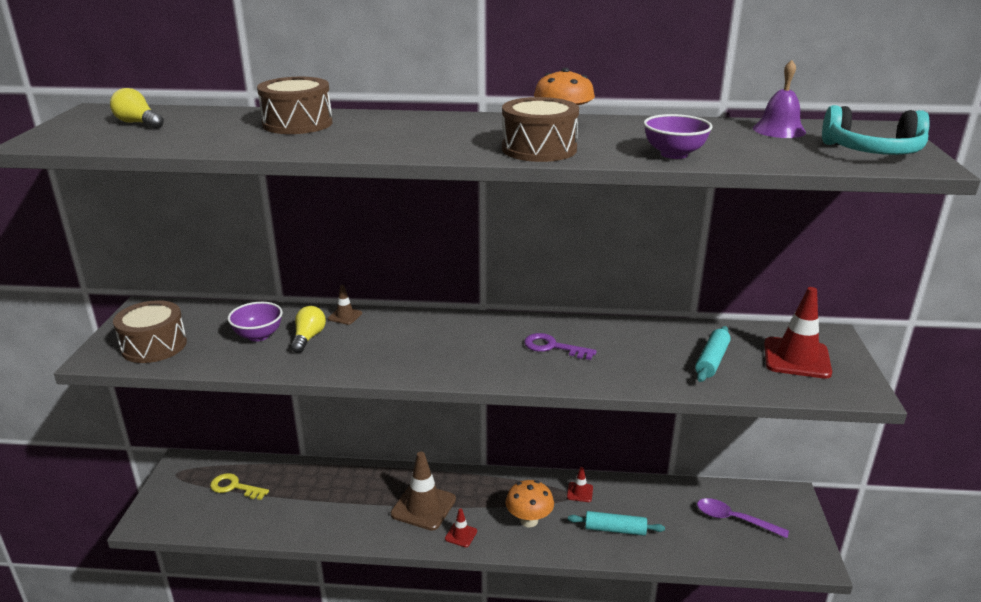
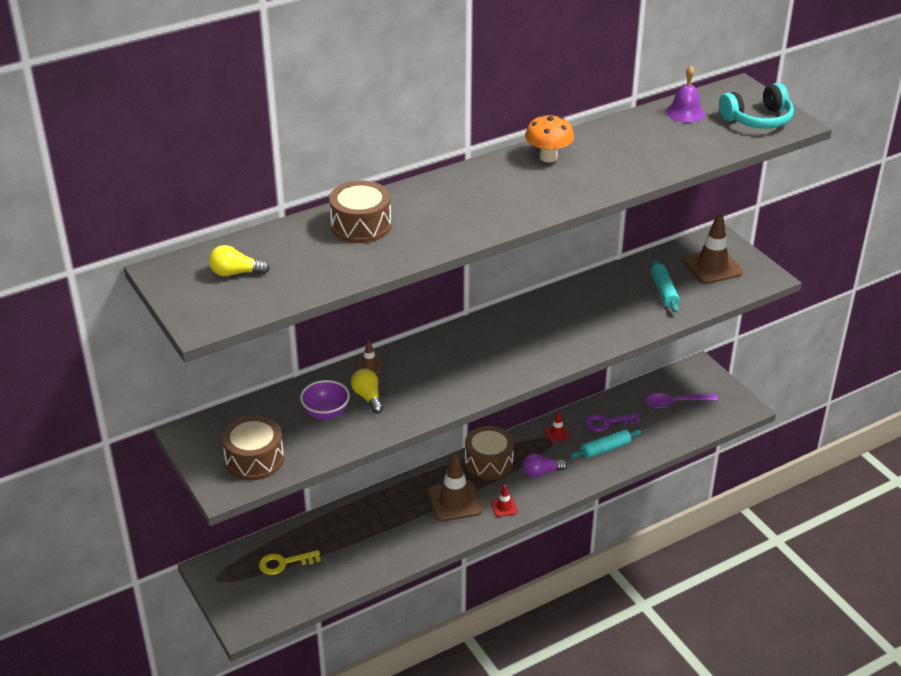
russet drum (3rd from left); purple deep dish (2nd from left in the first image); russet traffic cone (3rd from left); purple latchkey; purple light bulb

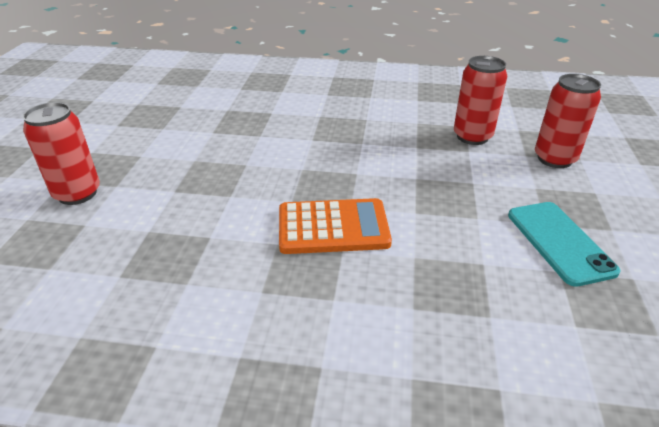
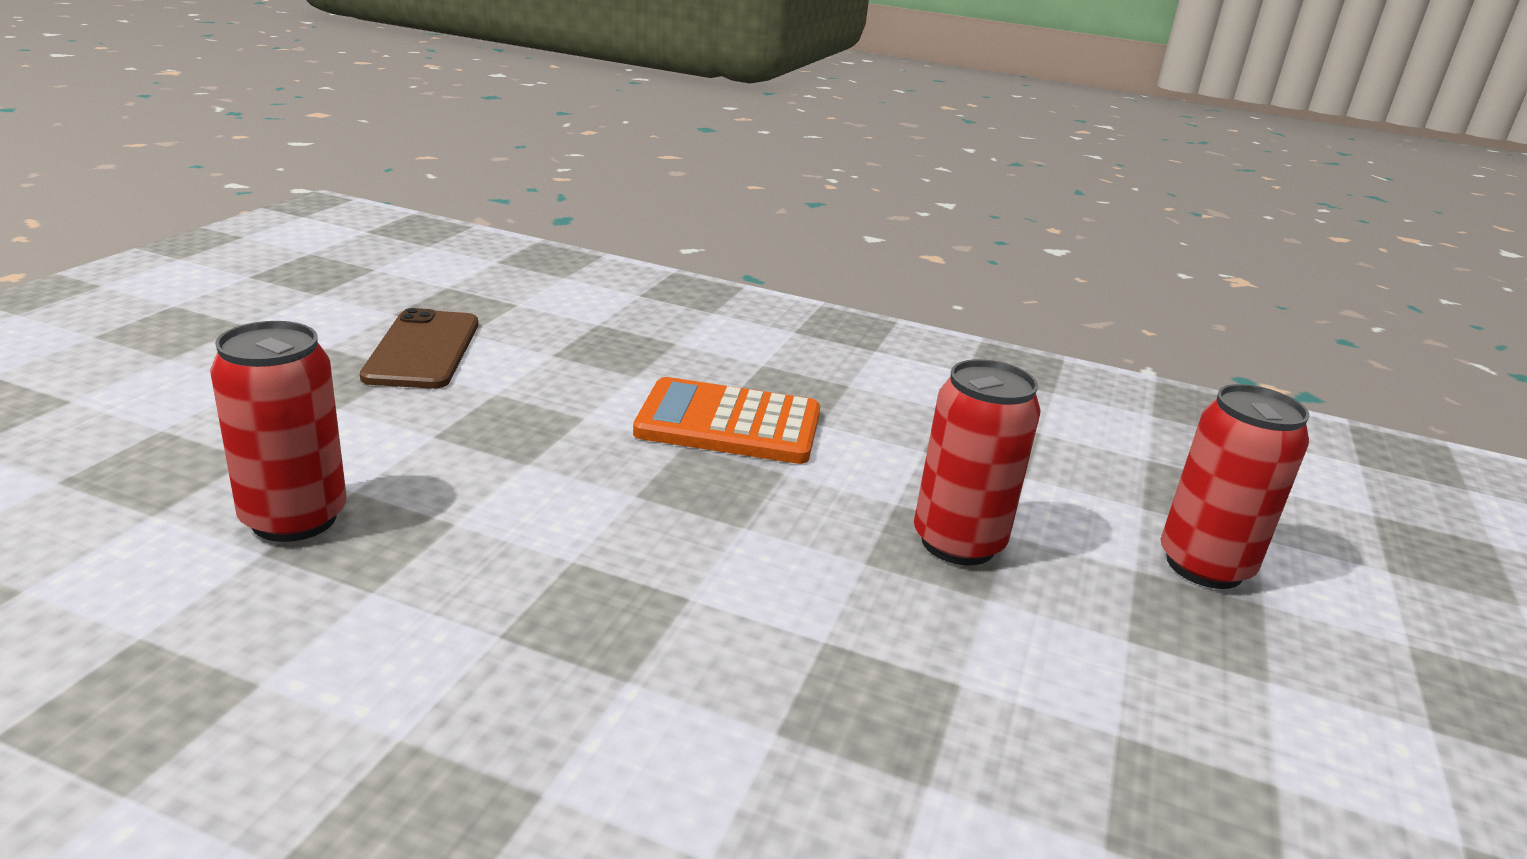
scarlet tin (2nd from left); russet phone

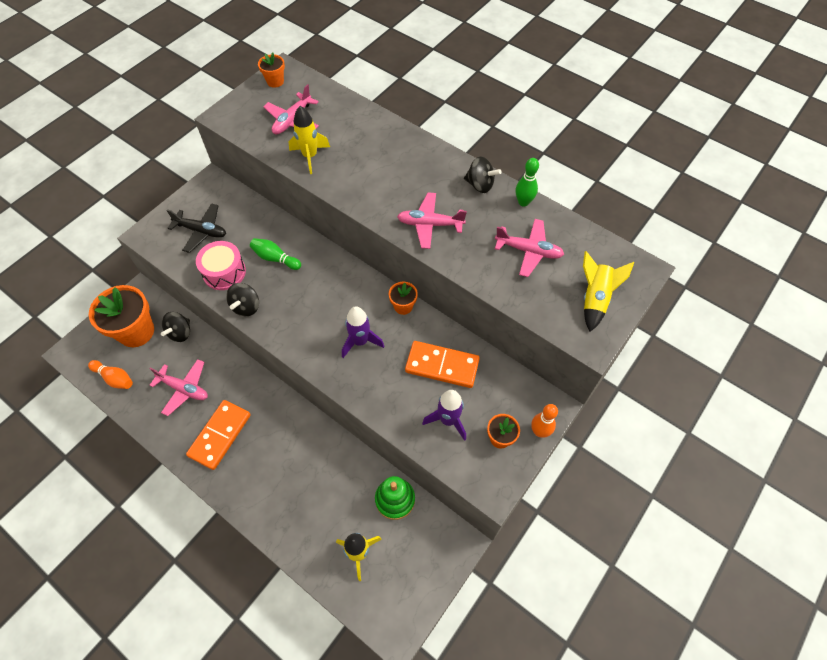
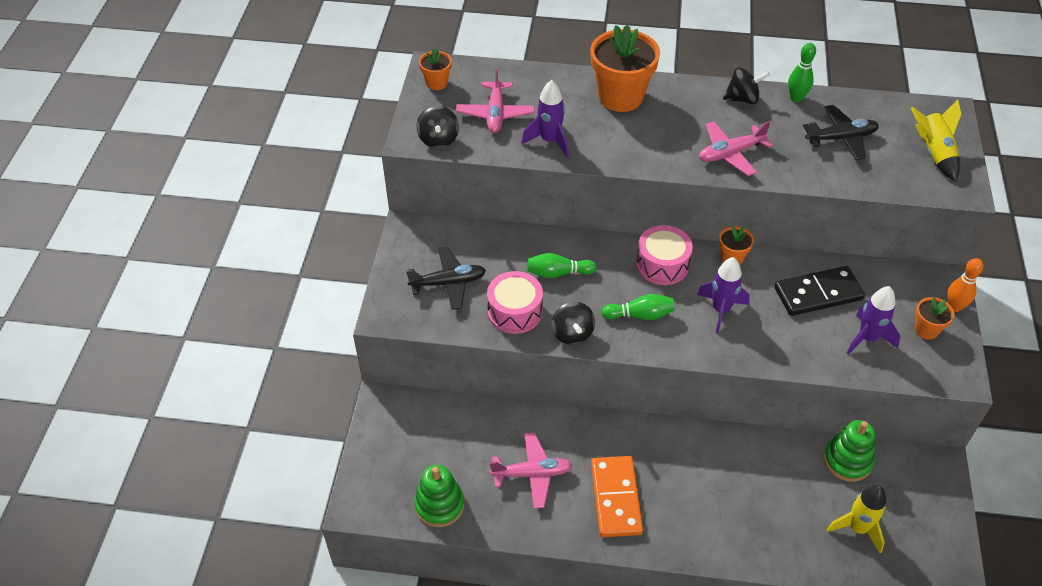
purple toy rocket (1st from left); black aeroplane (2nd from left); bright orange potted plant (2nd from left); black toy top (1st from left); black domino; leaf-green stacking rings (1st from left); rosy drum (2nd from left); leaf-green tenpin (2nd from left)

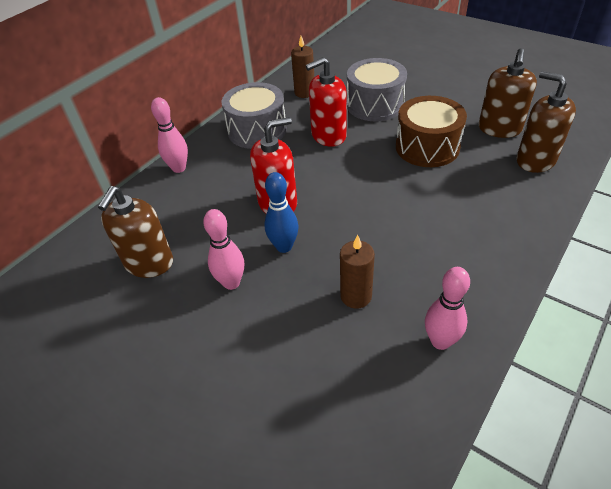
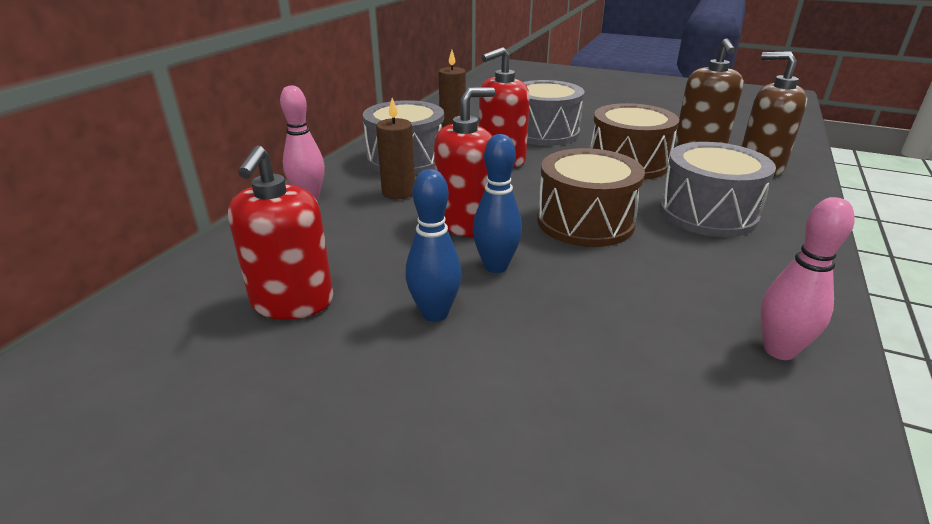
scarlet pump bottle (1st from left); royal blue tenpin (1st from left); russet wax candle (1st from left); grey drum (3rd from left); russet drum (1st from left)

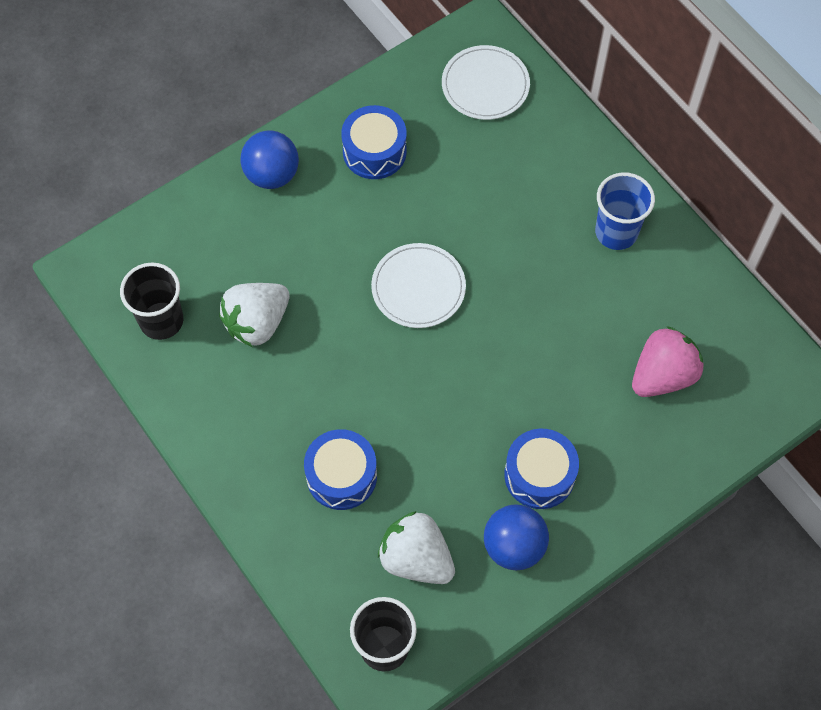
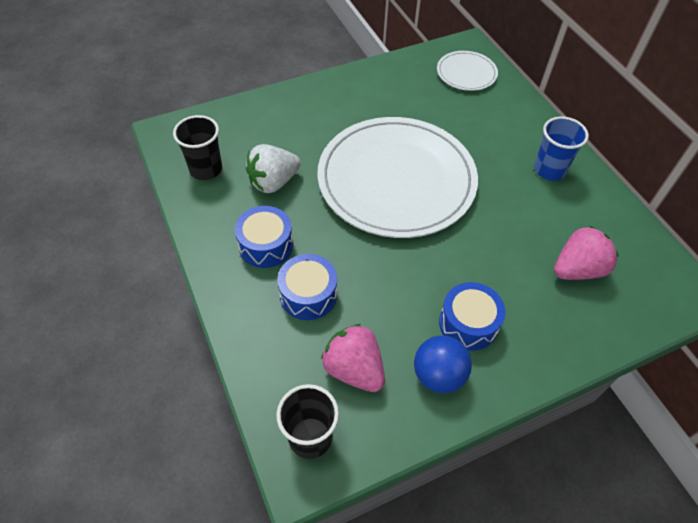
royal blue drum (1st from left); royal blue sphere (1st from left in the first image); white plate (1st from left); rosy berry (1st from left)

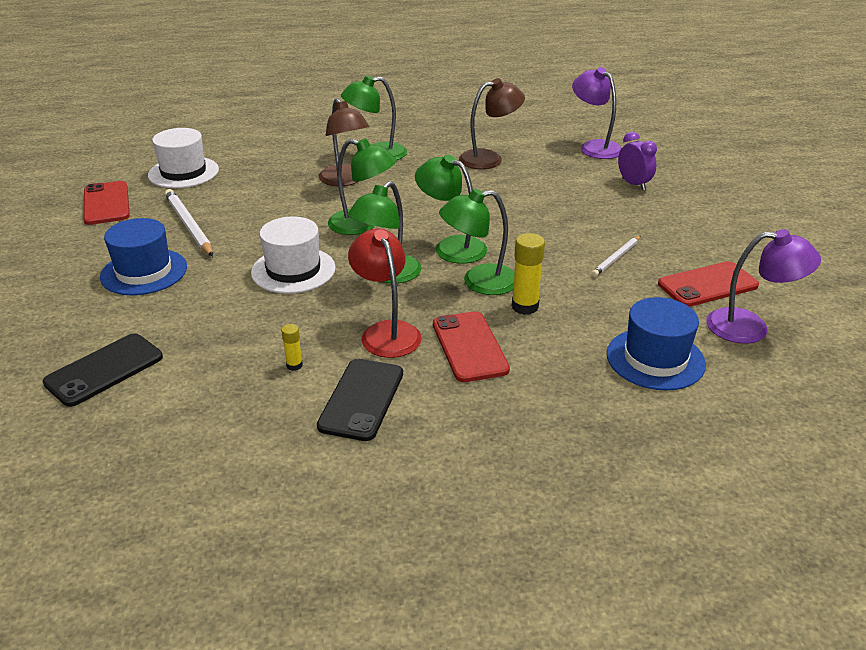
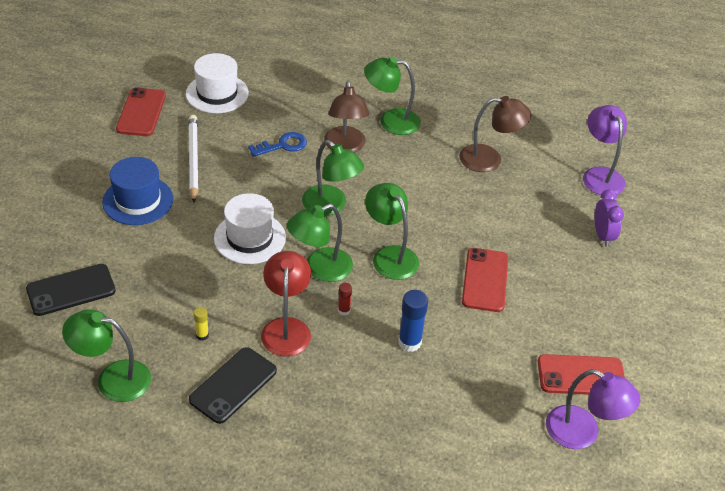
leaf-green desk lamp (1st from left); royal blue glue; white pencil (2nd from left in the first image); royal blue top hat (2nd from left in the first image); scarlet phone (2nd from left); royal blue latchkey; scarlet glue

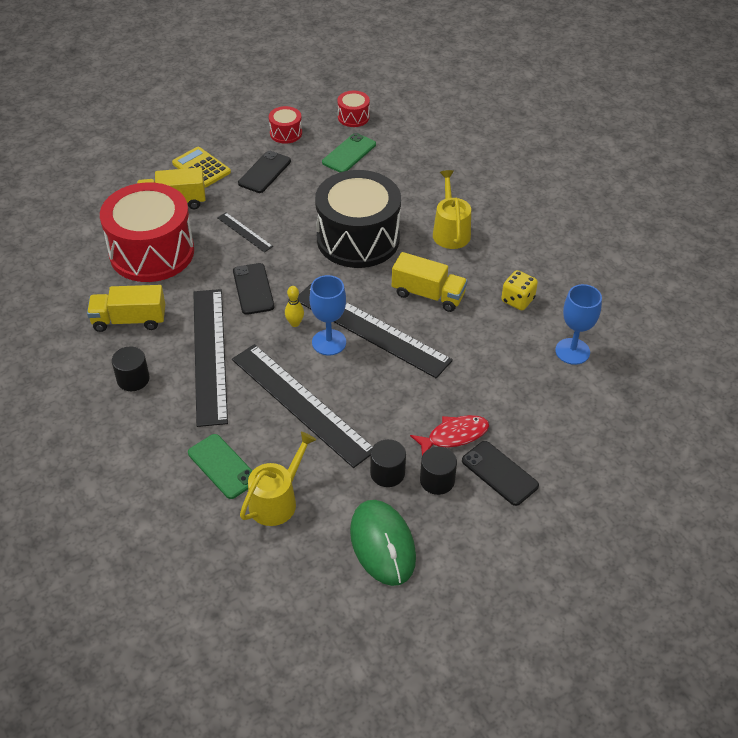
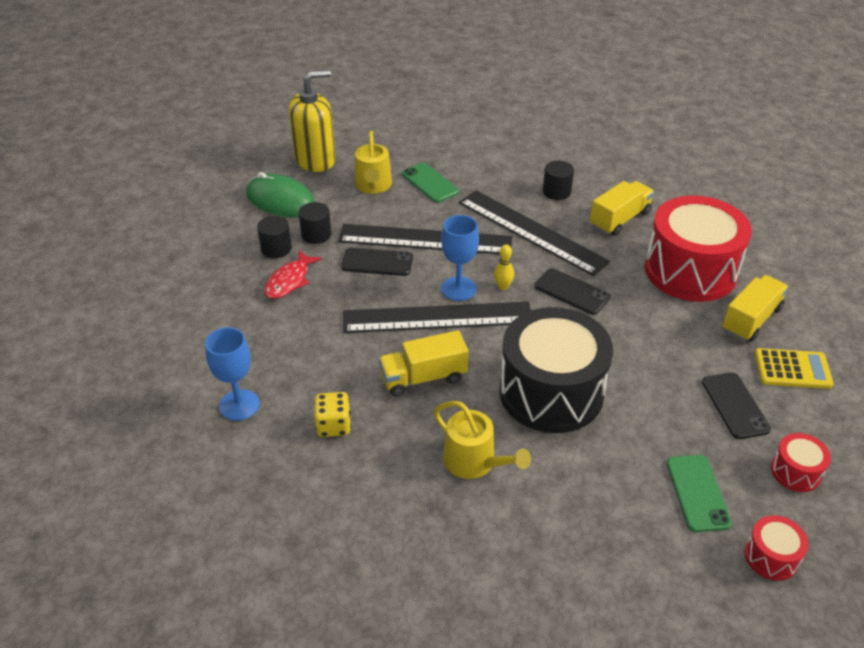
black straightedge (2nd from left in the first image); leaf-green phone (1st from left); black phone (1st from left); bright yellow pump bottle

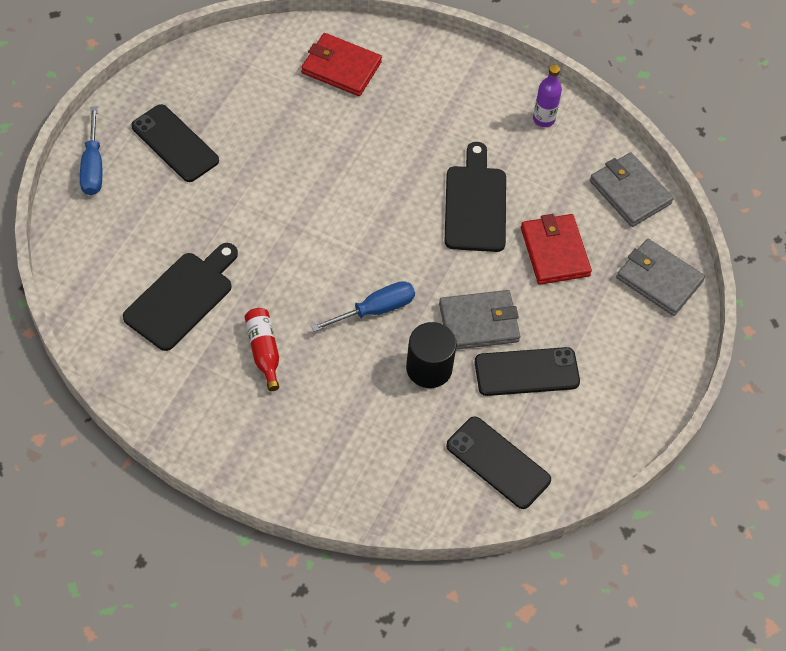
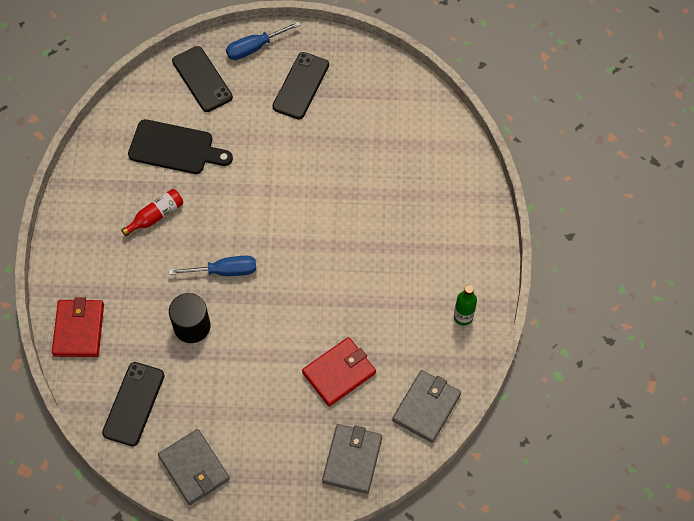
scarlet billfold (1st from left); leaf-green drink bottle; black cutting board (2nd from left in the first image); royal blue flat screwdriver (1st from left); grey billfold (1st from left); black phone (2nd from left)

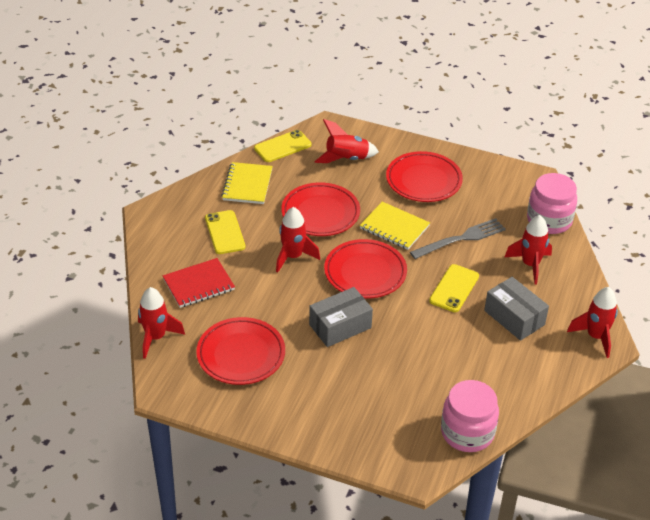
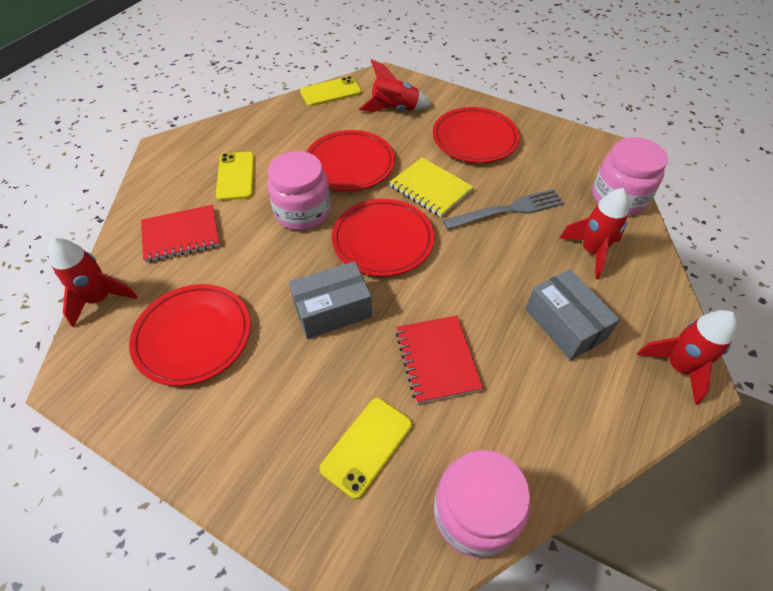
bright yellow notepad (1st from left in the first image); rosy jar (1st from left); bright yellow phone (3rd from left); scarlet notepad (2nd from left)

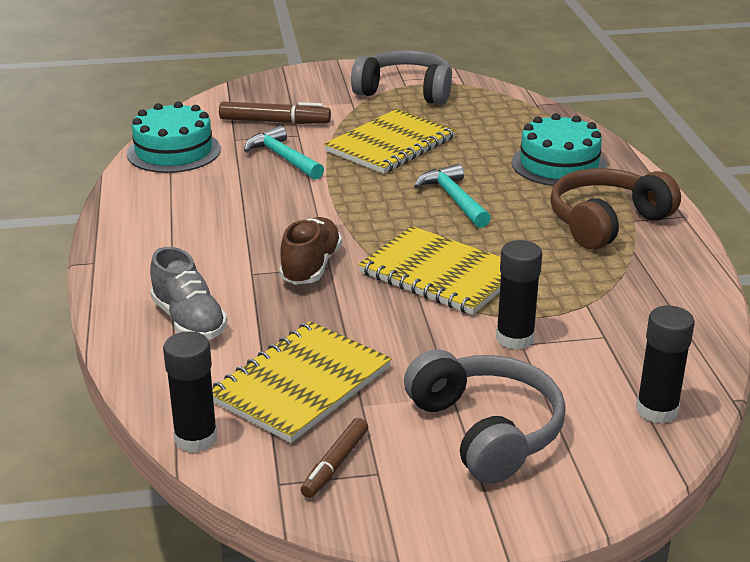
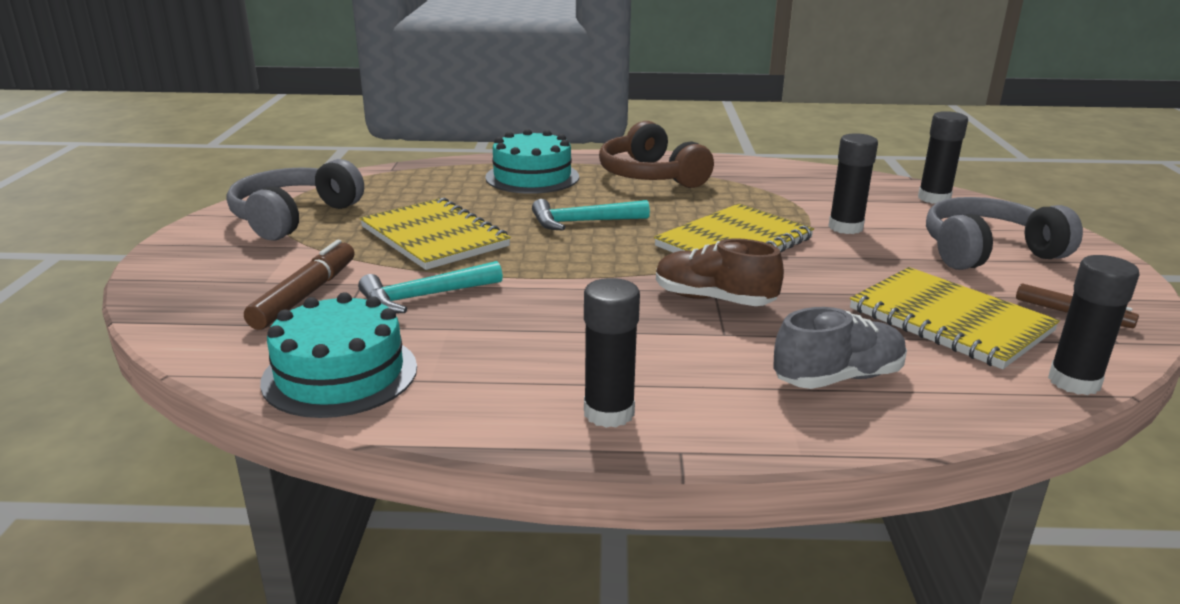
black glue (1st from left)

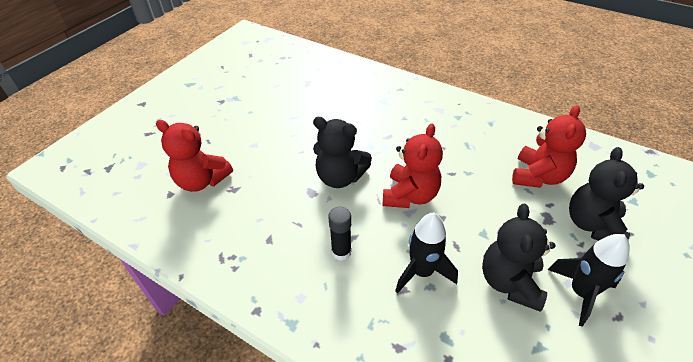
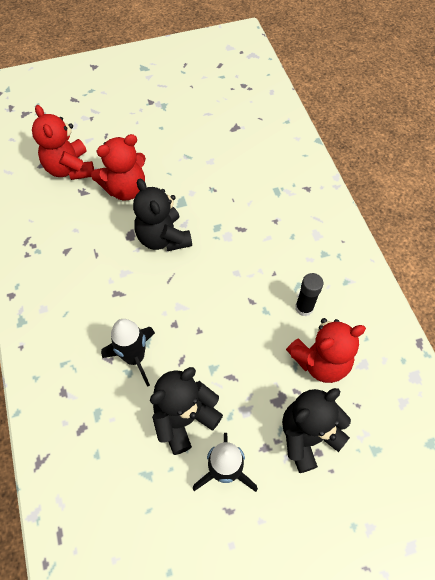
scarlet teddy bear (2nd from left); black glue

